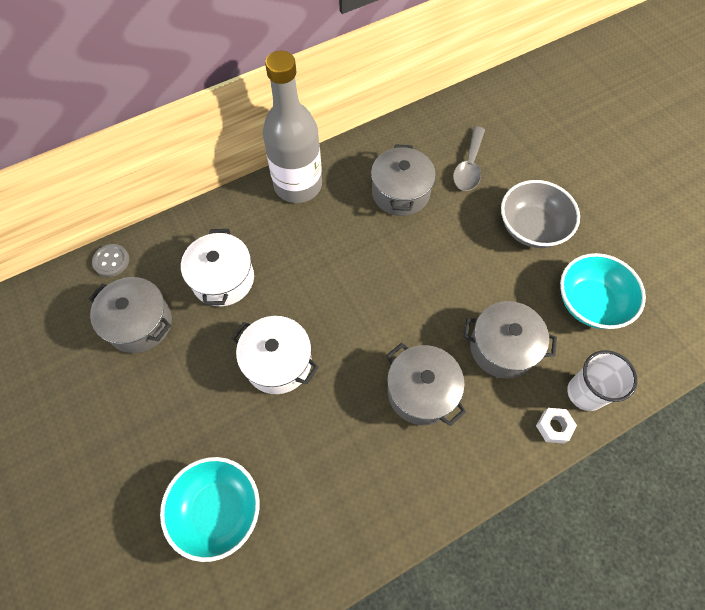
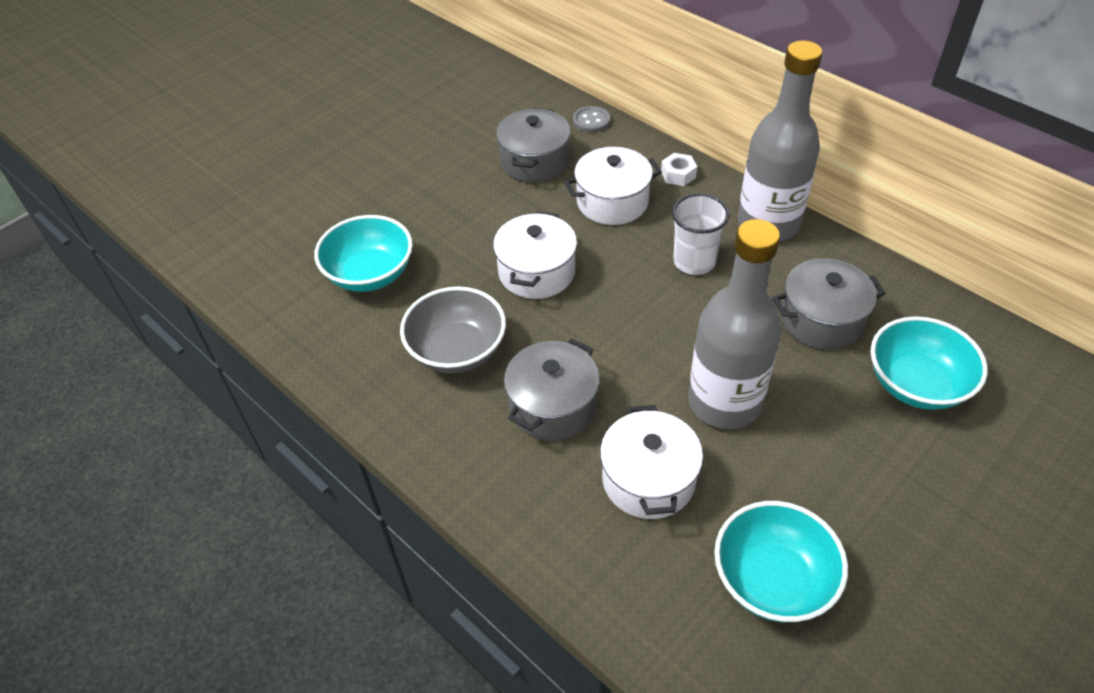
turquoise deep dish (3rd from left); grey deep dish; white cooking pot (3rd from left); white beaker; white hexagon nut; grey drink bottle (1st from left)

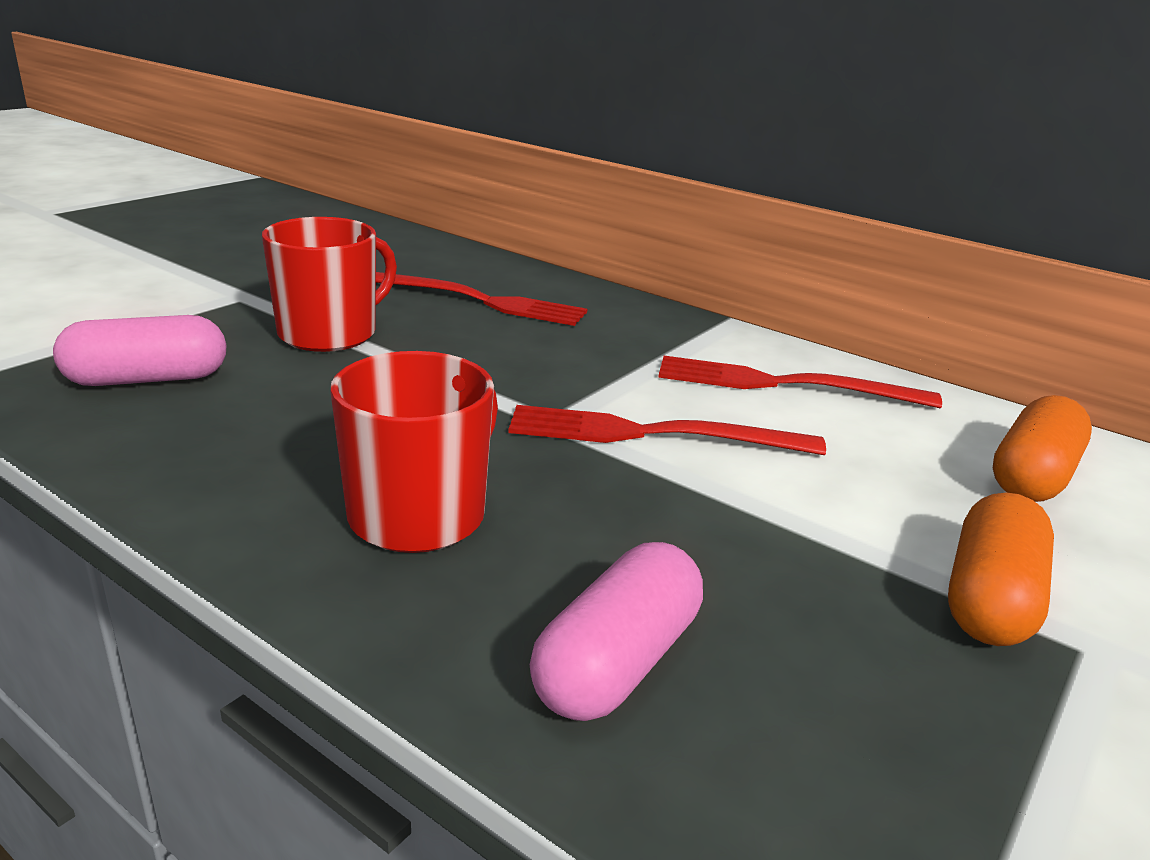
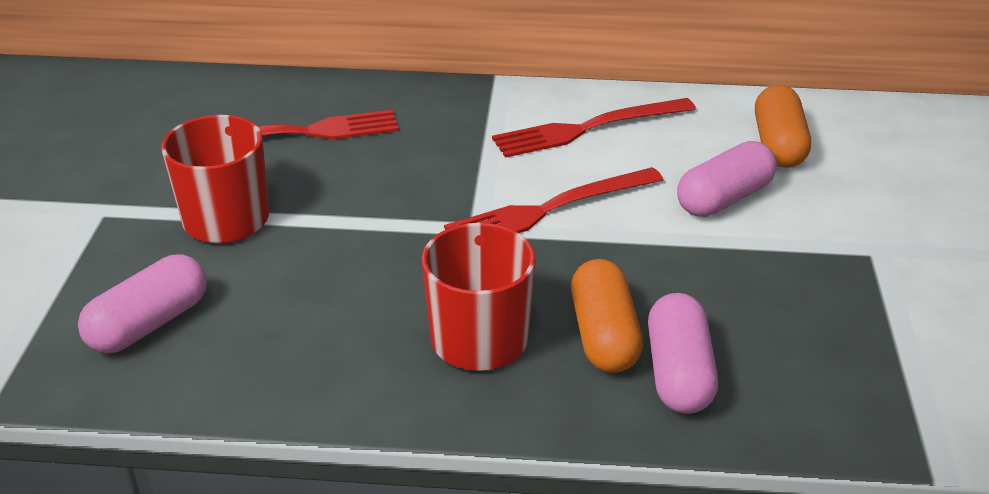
bright orange pill shape (1st from left); rosy pill shape (3rd from left)

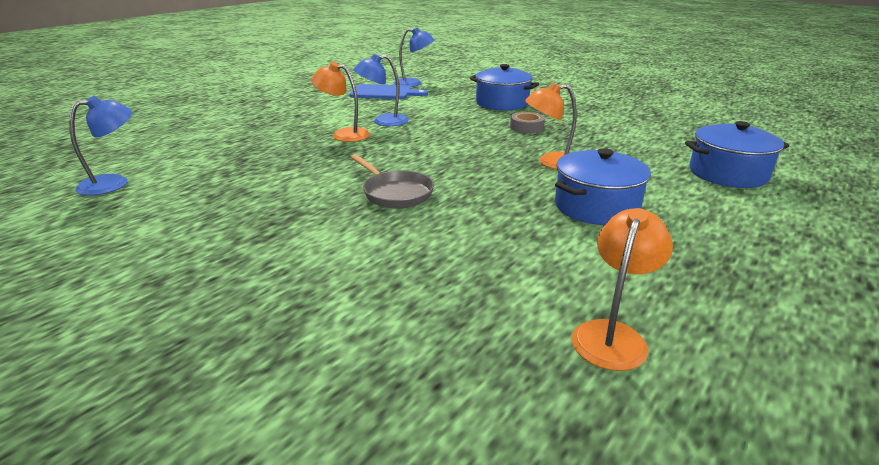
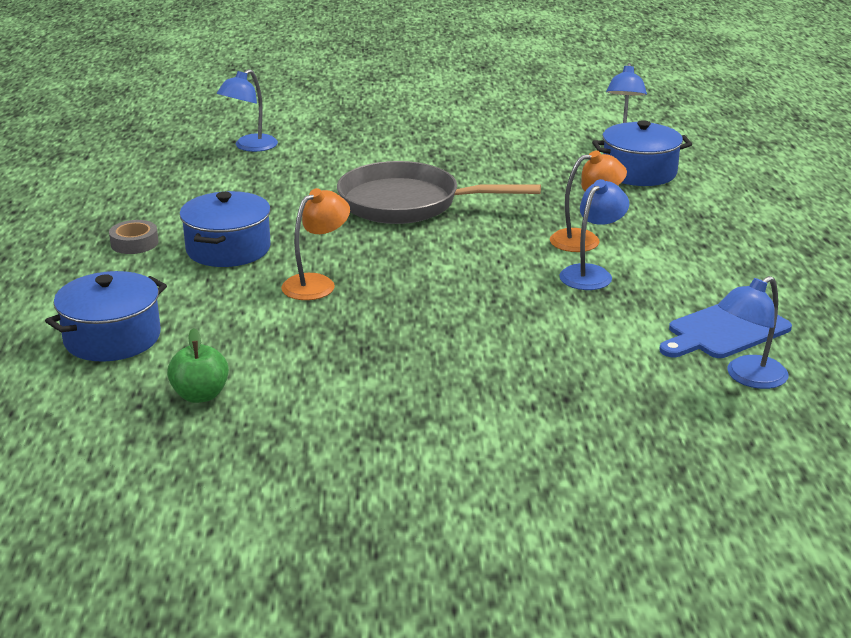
royal blue cooking pot (3rd from left); grey tape; grey skillet; bright orange desk lamp (3rd from left in the first image); royal blue desk lamp (1st from left); leaf-green apple fruit

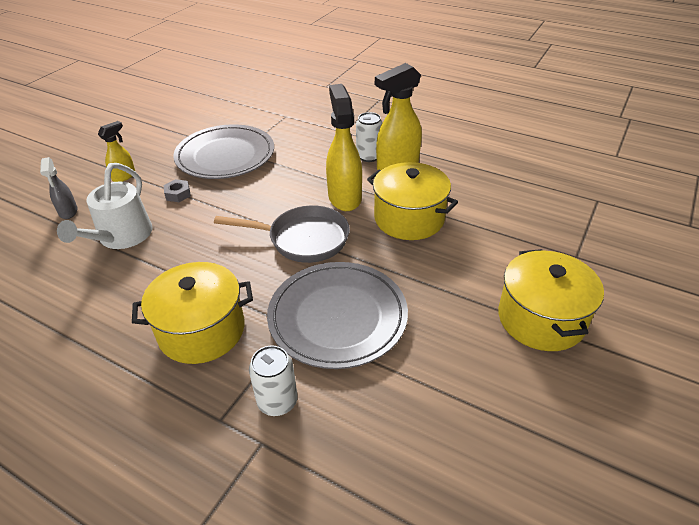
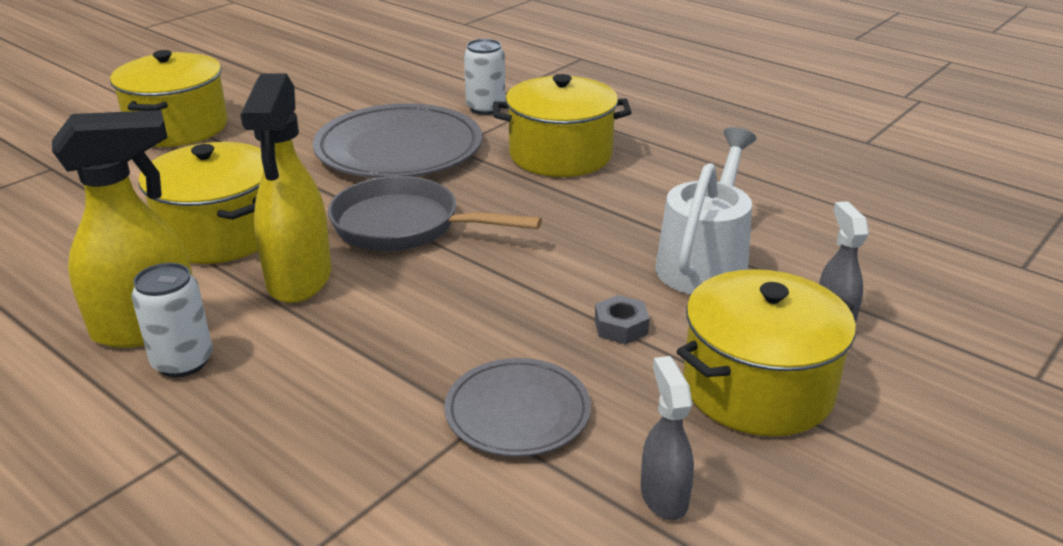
bright yellow cooking pot (4th from left); grey plate (2nd from left); grey spray bottle (1st from left)

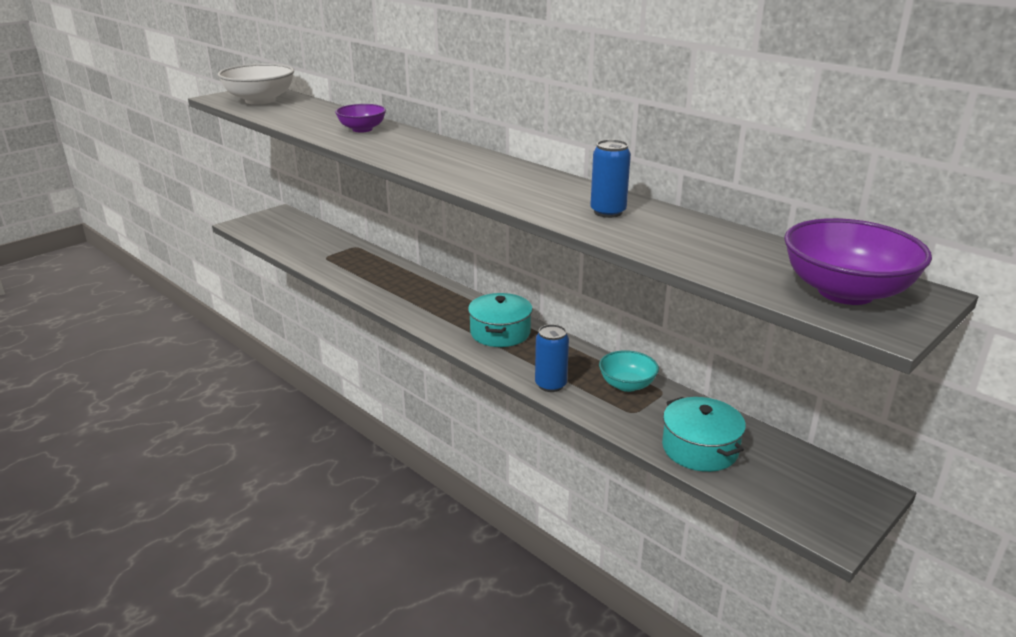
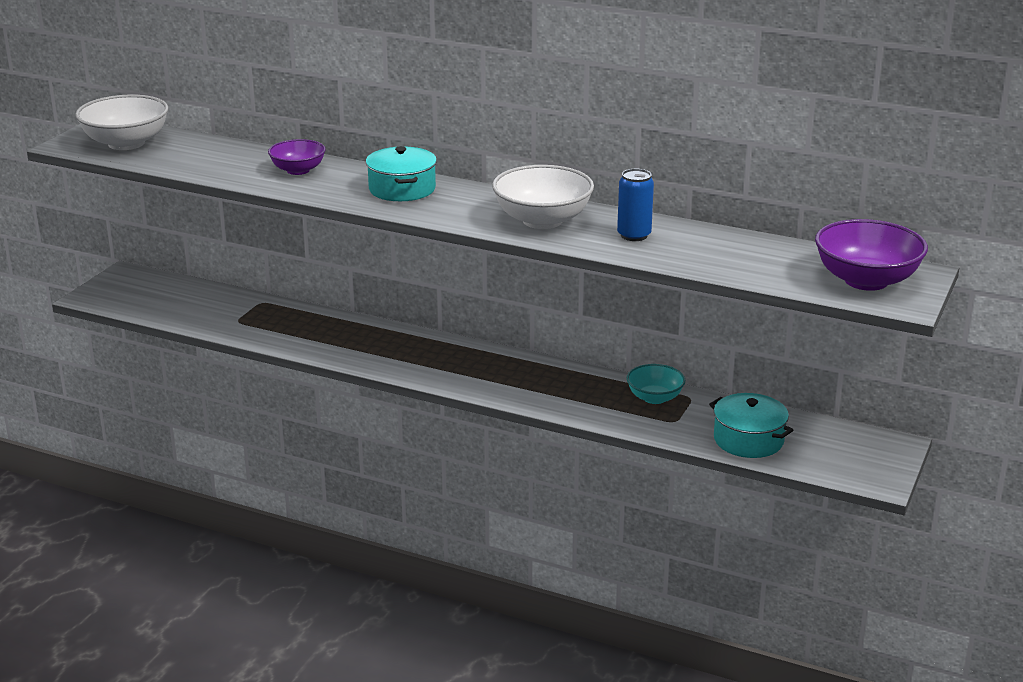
turquoise cooking pot (1st from left); royal blue tin (1st from left in the first image); white deep dish (2nd from left)

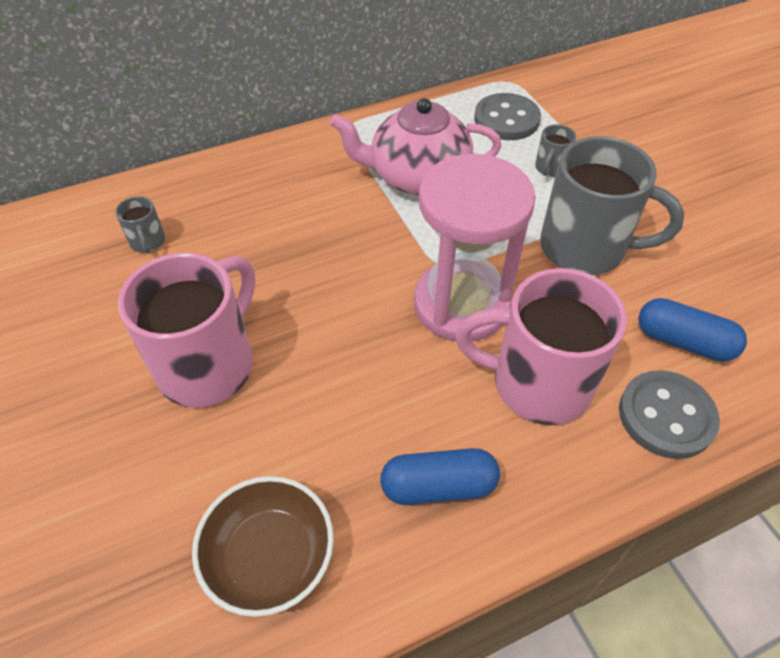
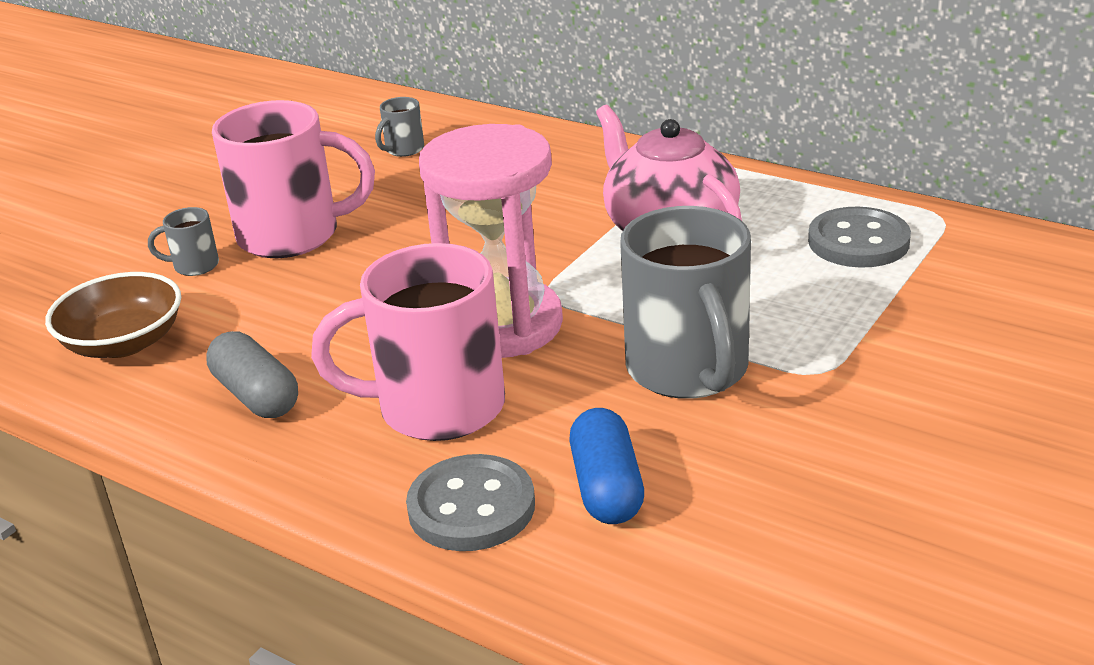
grey tea mug (1st from left); rosy tea mug (2nd from left); grey pill shape

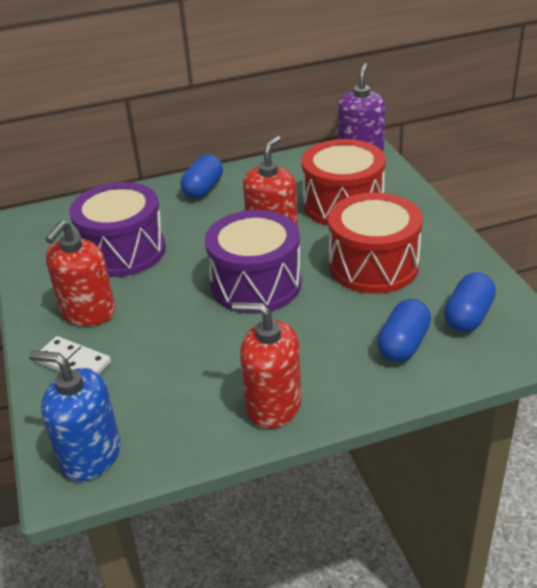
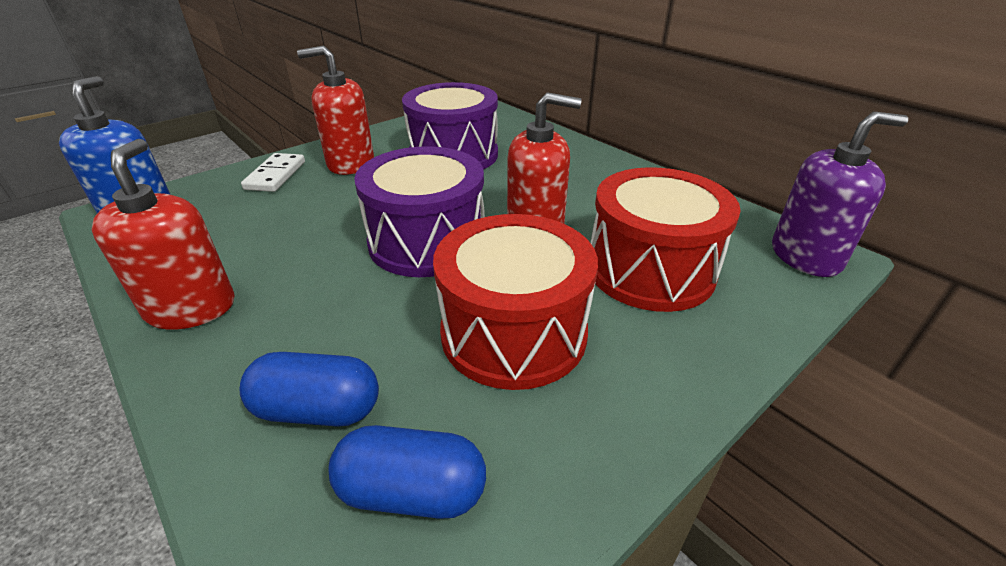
royal blue pill shape (1st from left in the first image)

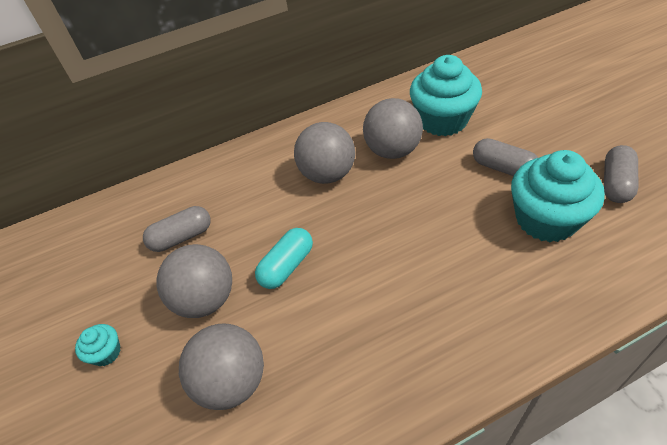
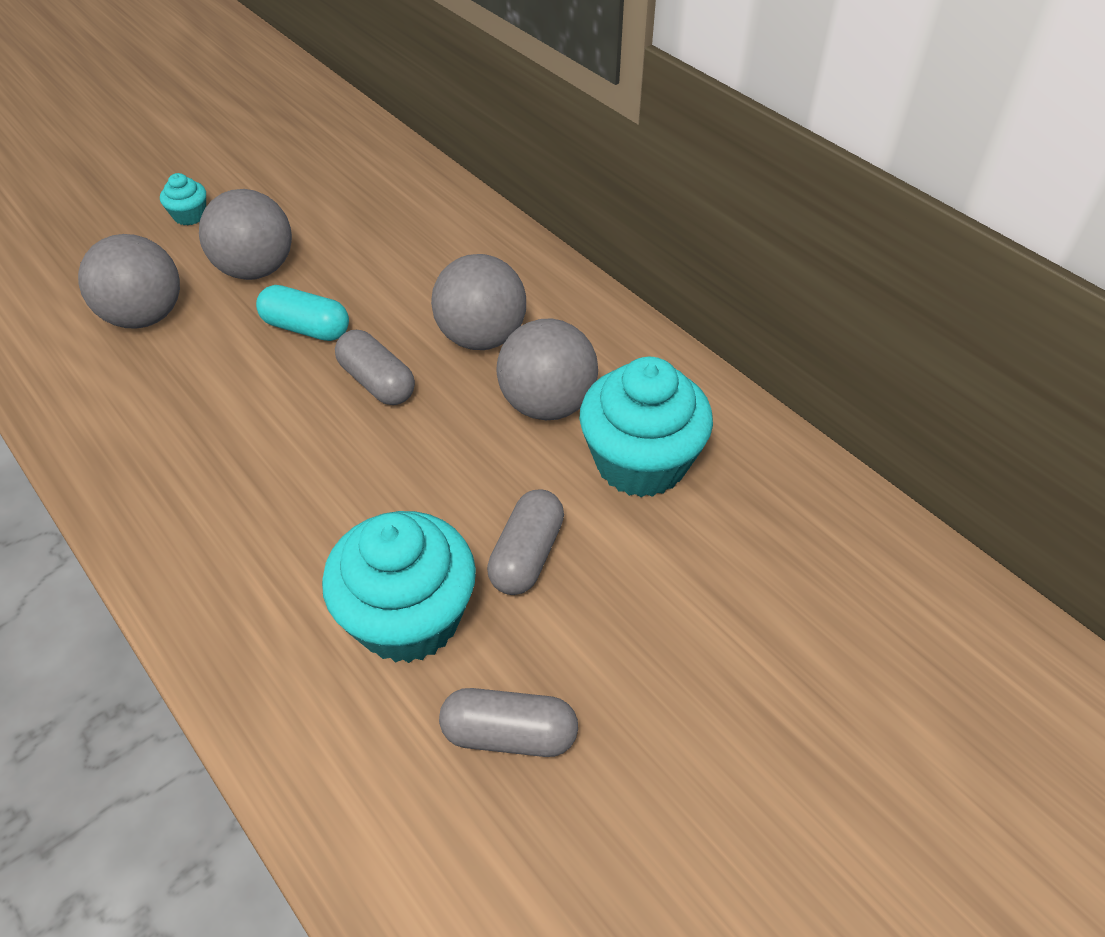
grey pill shape (1st from left)

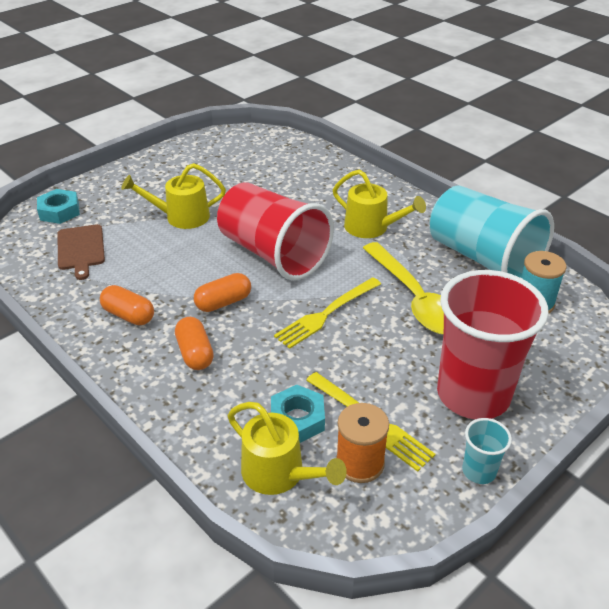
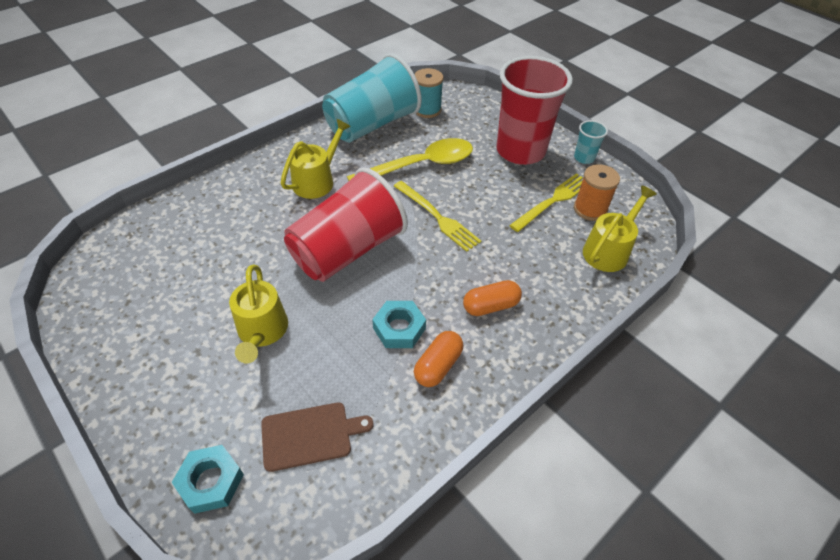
bright orange pill shape (3rd from left in the first image); turquoise hexagon nut (2nd from left)

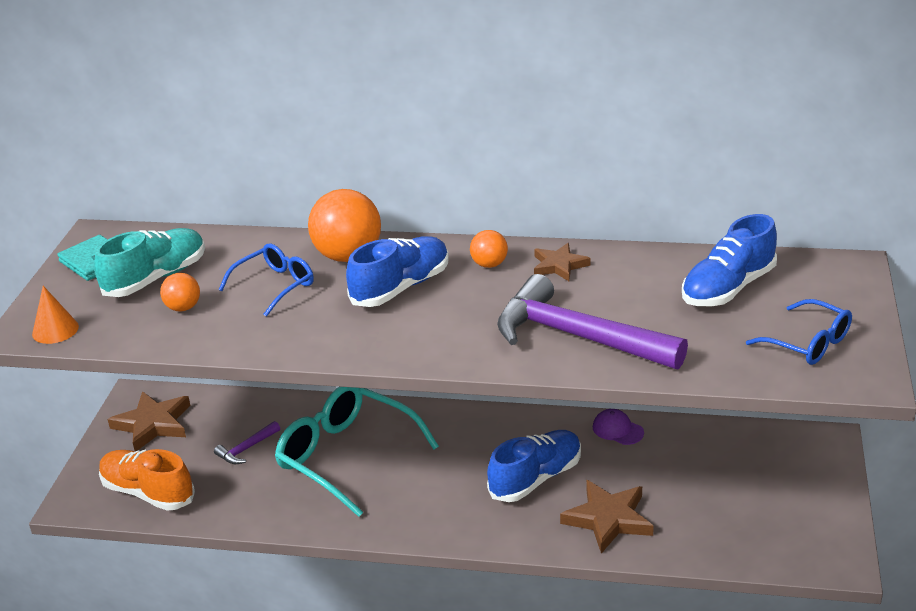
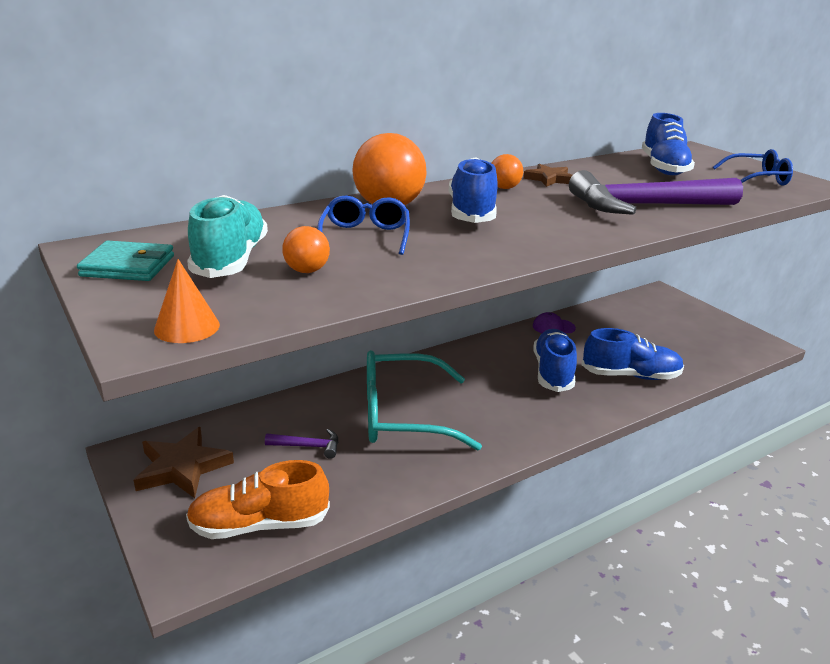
purple hammer (1st from left); royal blue shoe (3rd from left)

